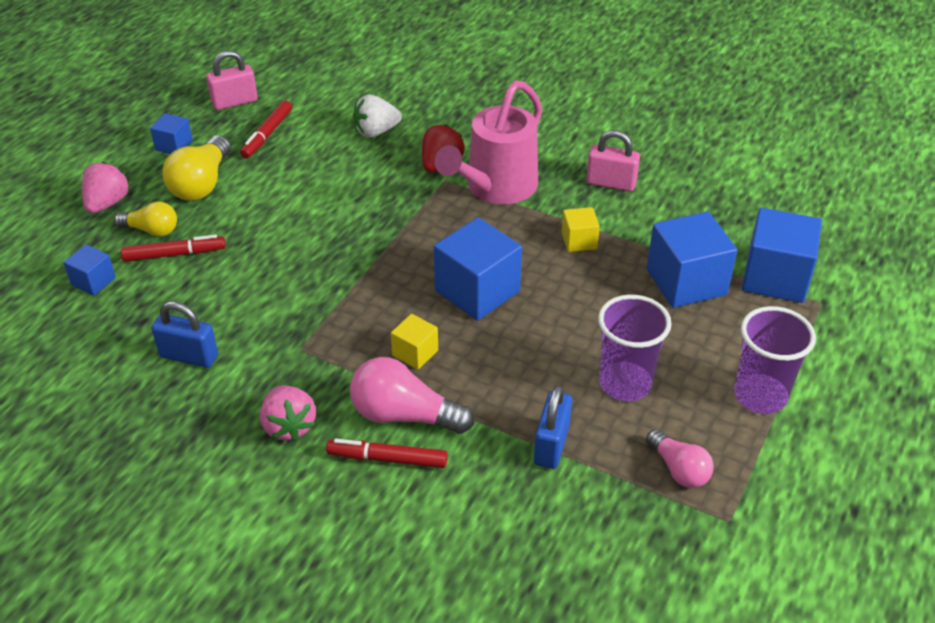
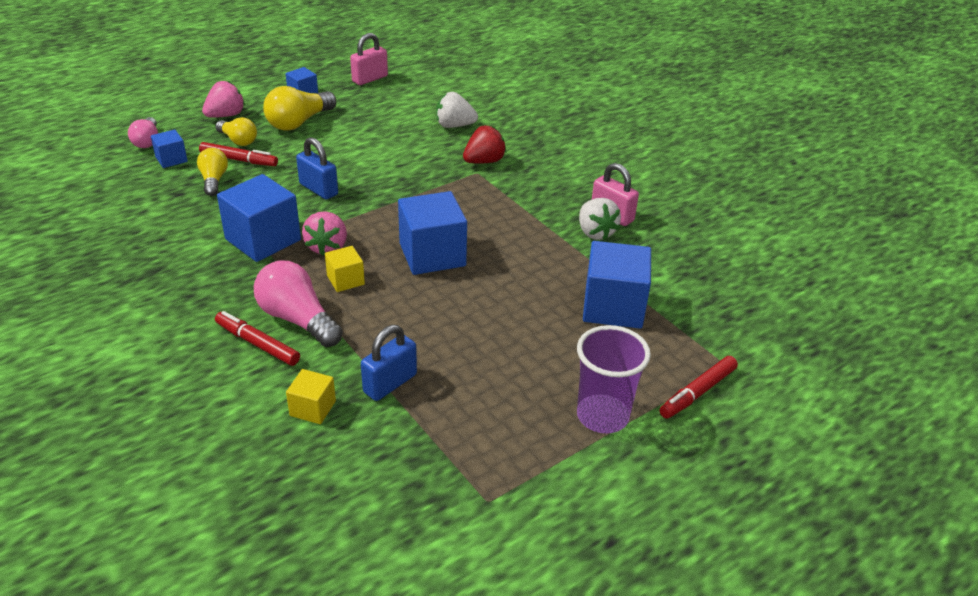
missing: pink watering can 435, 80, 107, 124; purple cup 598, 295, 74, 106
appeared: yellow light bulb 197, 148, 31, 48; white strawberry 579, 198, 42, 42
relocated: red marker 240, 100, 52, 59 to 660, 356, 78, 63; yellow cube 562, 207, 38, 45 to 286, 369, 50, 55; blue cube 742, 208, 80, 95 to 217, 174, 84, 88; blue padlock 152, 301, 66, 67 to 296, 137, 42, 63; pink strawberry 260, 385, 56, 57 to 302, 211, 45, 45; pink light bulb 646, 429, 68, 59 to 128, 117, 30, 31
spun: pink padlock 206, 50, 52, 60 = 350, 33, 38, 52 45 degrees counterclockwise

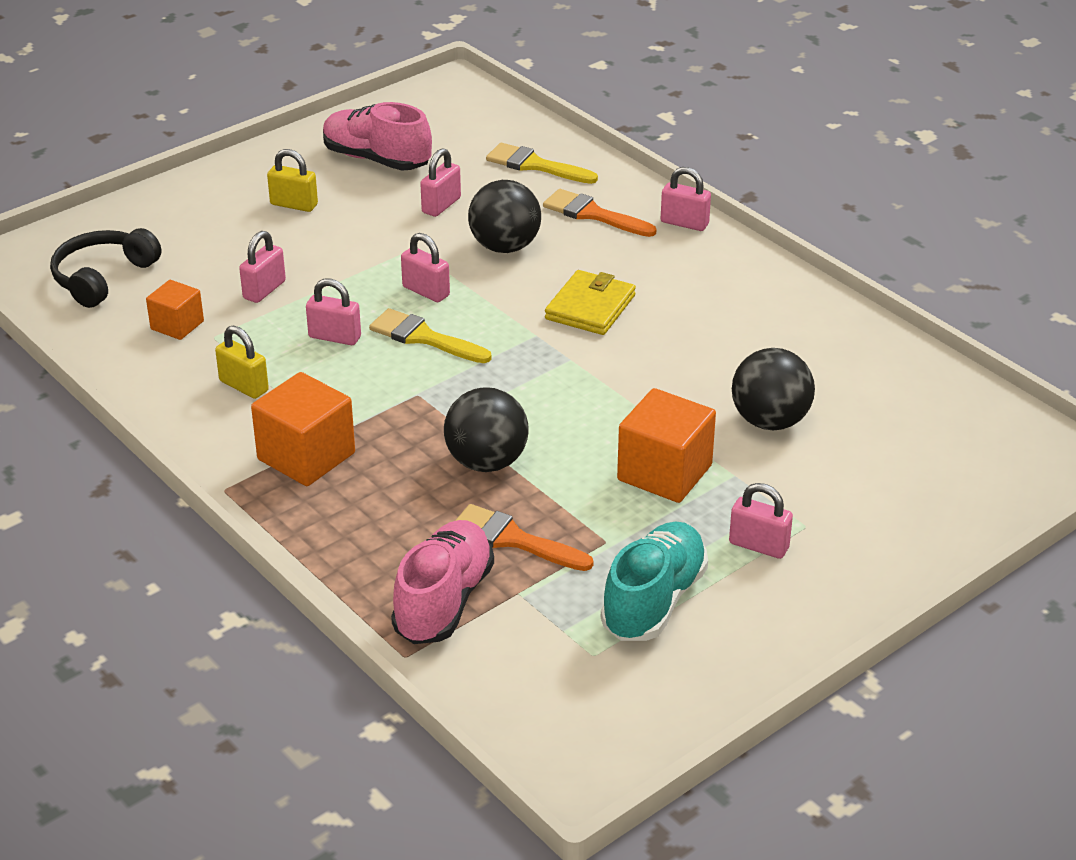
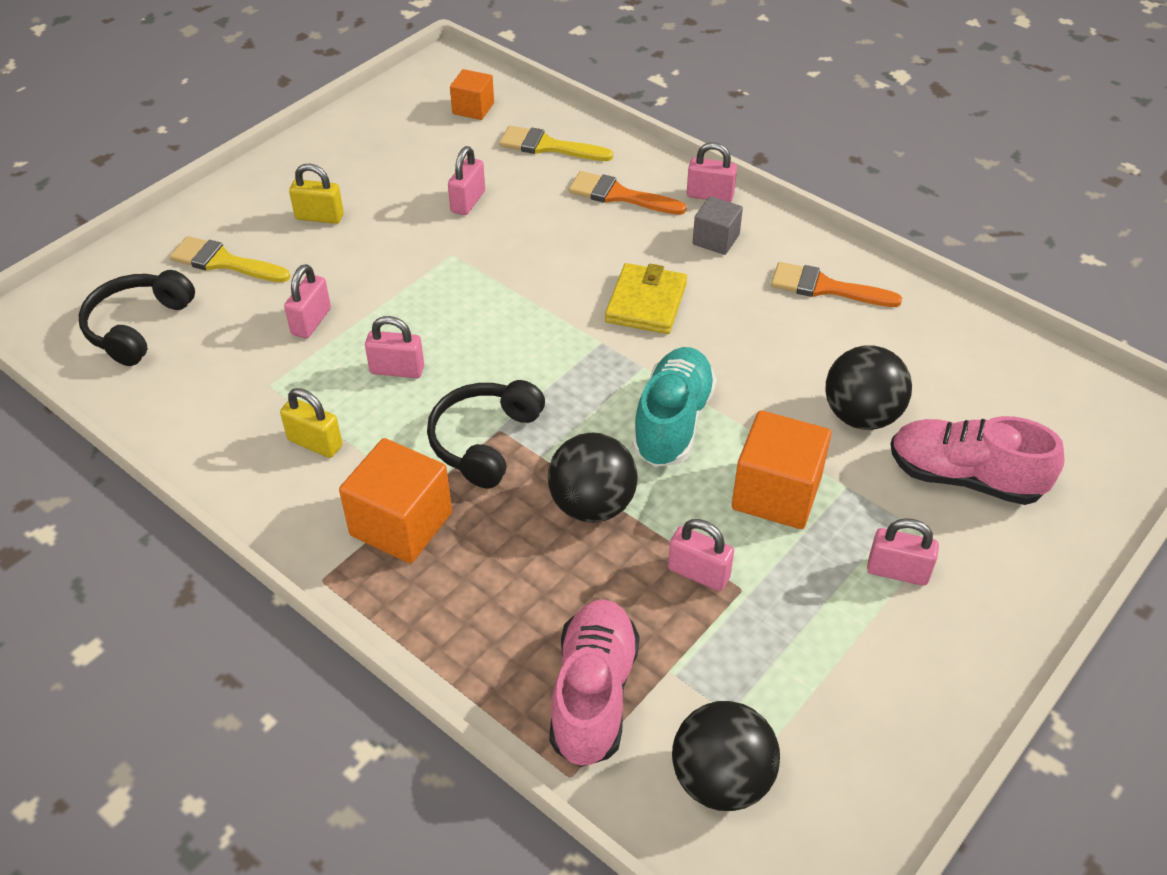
appeared: grey cube 693, 196, 50, 59; black headphones 427, 380, 118, 108
relocated: pink shoe 323, 102, 109, 68 to 890, 416, 174, 89; black ball 468, 180, 73, 73 to 672, 701, 108, 110; pink padlock 401, 233, 49, 69 to 668, 519, 66, 72; orange cube 146, 280, 58, 60 to 450, 69, 44, 51; yellow brush 369, 308, 123, 55 to 169, 236, 121, 46; orange brush 455, 504, 138, 67 to 771, 262, 131, 45; turquoise shoe 601, 522, 107, 119 to 632, 347, 85, 120

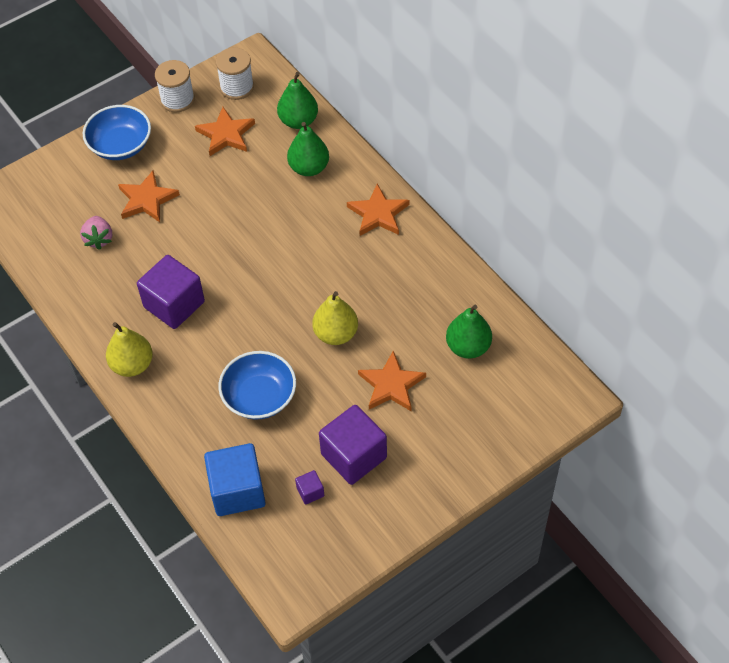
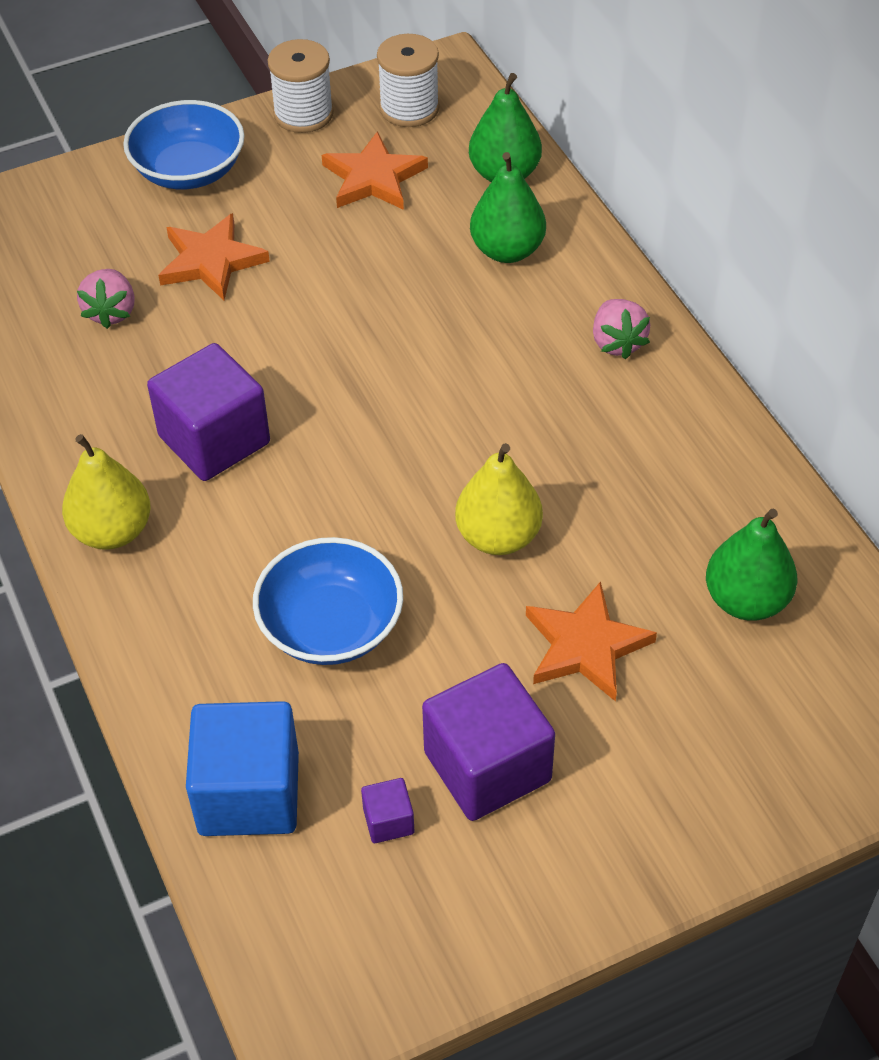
exchanged: orange star 347, 184, 62, 52 to pink strawberry 593, 299, 57, 61

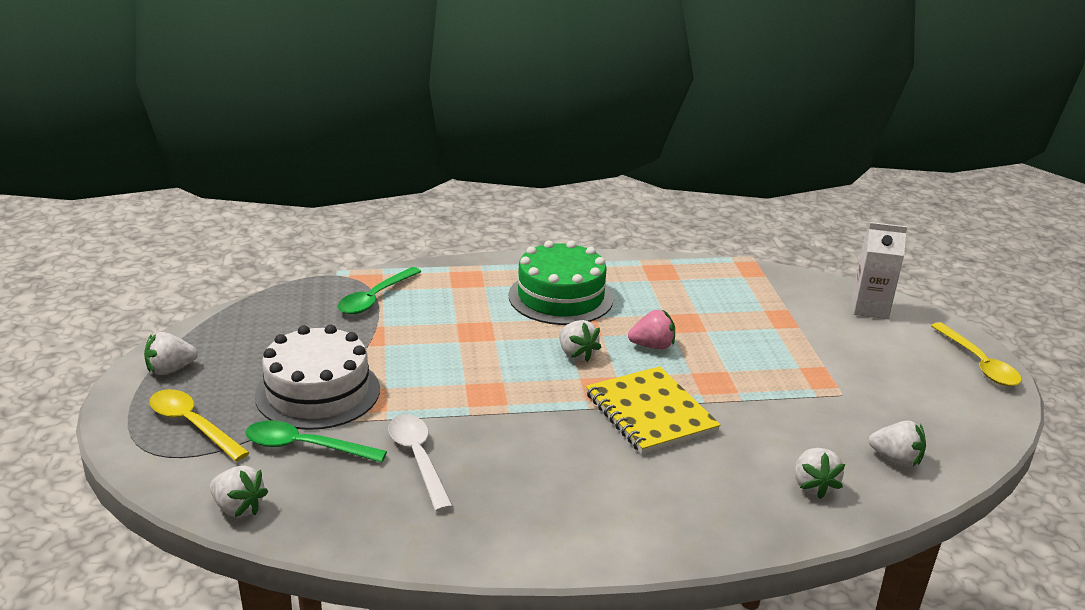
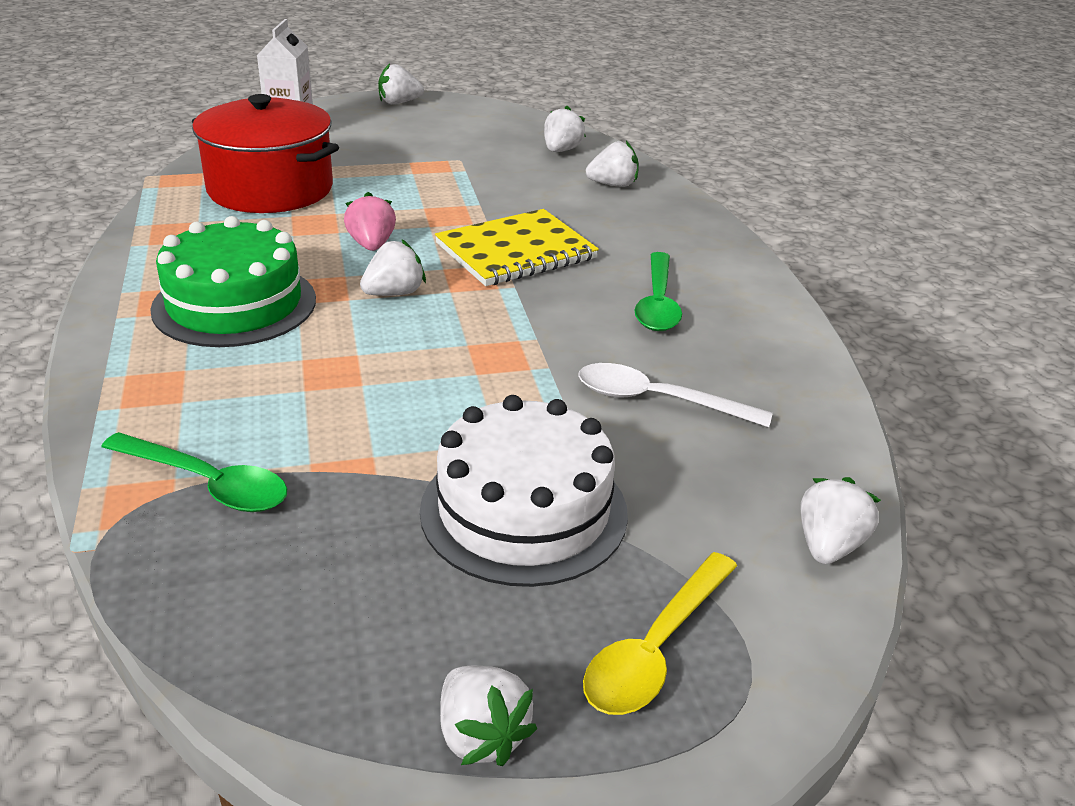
appeared: red pot 192, 94, 147, 119
relocated: green spoon 245, 420, 142, 43 to 634, 252, 48, 79
exchanged: yellow spoon 931, 322, 91, 64 to white strawberry 378, 63, 46, 41
spun: white spoon 388, 414, 65, 98 = 578, 363, 195, 65 45 degrees clockwise

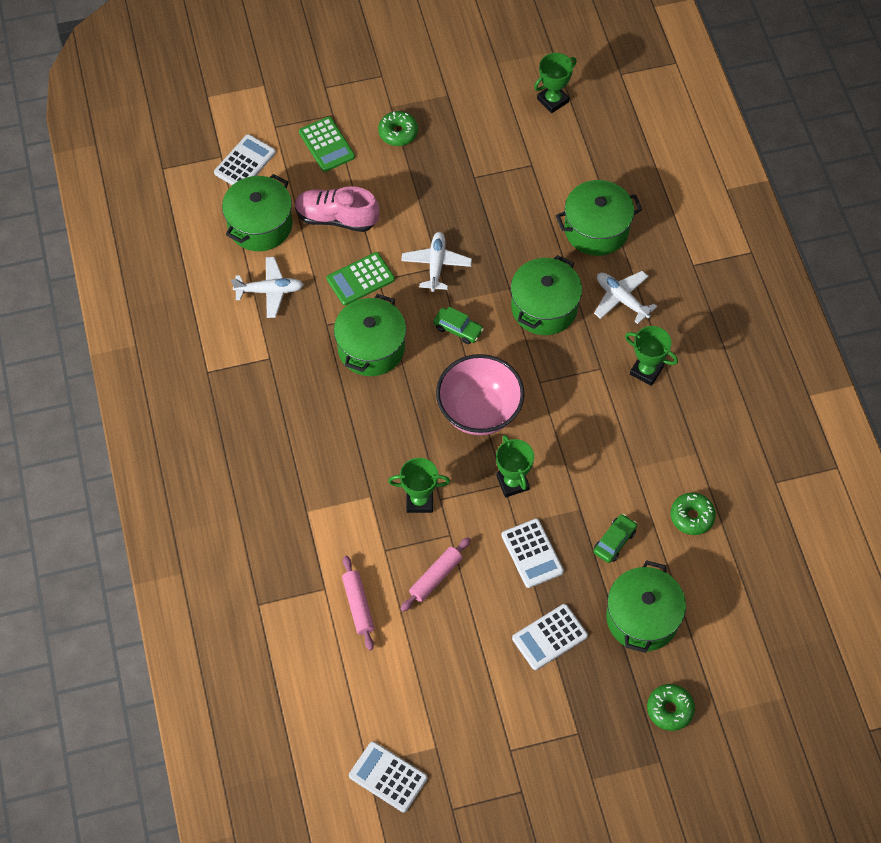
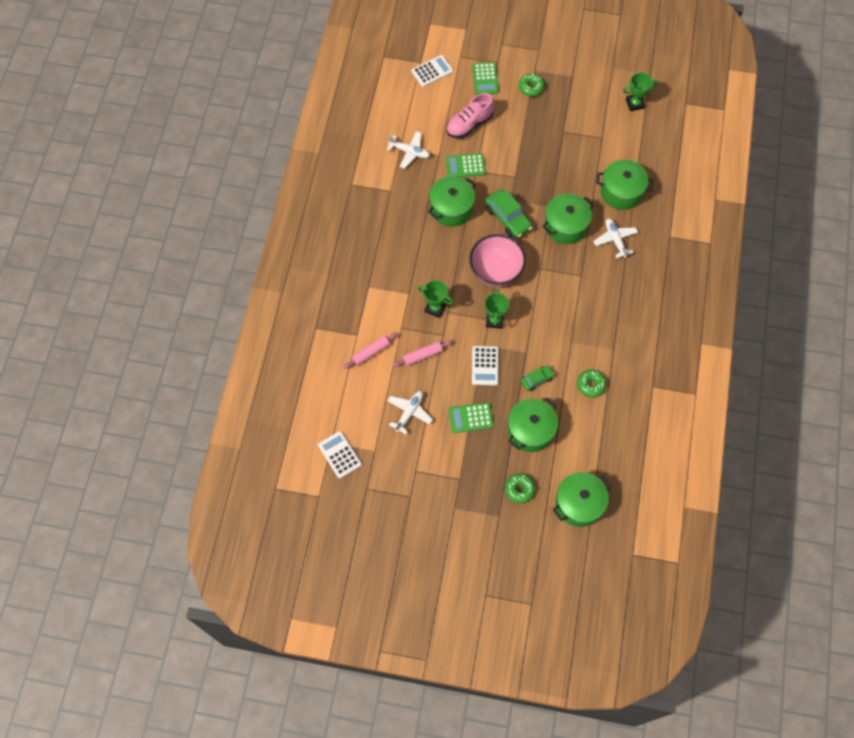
missing: green trophy 625, 326, 53, 60
relocated: green pot 222, 174, 71, 77 to 553, 472, 59, 55; white plane 401, 232, 71, 60 to 387, 391, 46, 43
colour: white calculator 512, 604, 76, 66 to green calculator 449, 402, 45, 31
spun: pink shoe 295, 186, 84, 46 = 446, 93, 48, 45 75 degrees counterclockwise; pink rolling pin 342, 556, 32, 95 = 343, 332, 55, 37 45 degrees clockwise
size: green car 433, 307, 51, 37 = 485, 189, 48, 49 x1.73

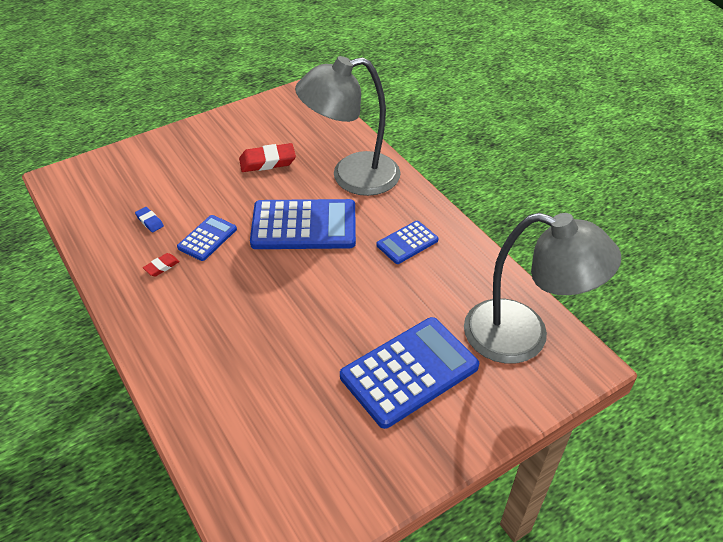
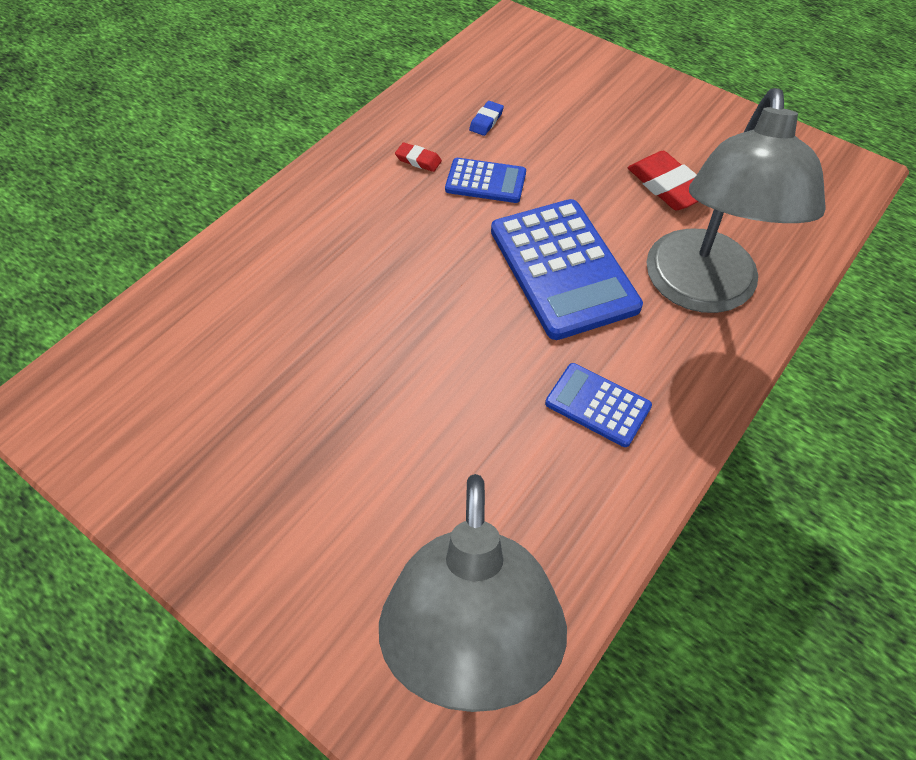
missing: blue calculator 340, 317, 139, 112
spun: grey lamp 295, 56, 106, 140 = 646, 88, 180, 225 135 degrees counterclockwise

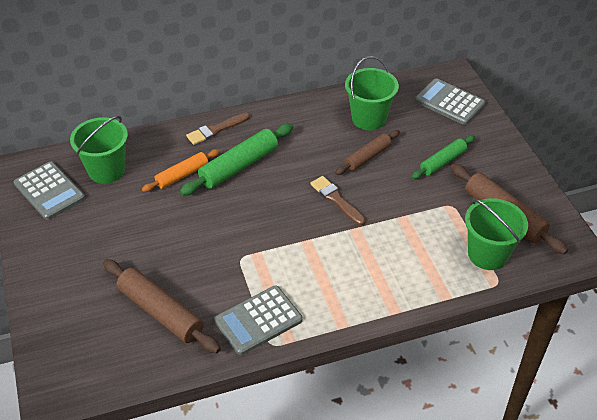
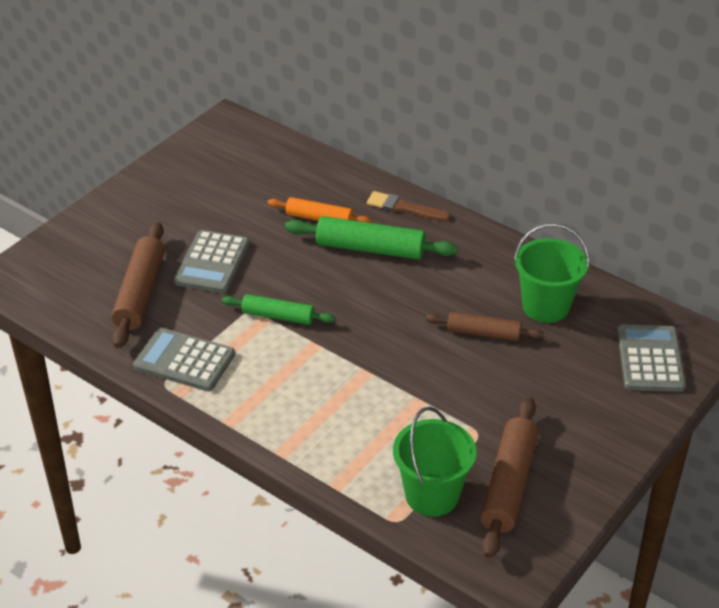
missing: green bucket 70, 116, 58, 67; brown brush 311, 176, 55, 49
relocated: green rolling pin 412, 135, 63, 44 to 222, 294, 113, 31; grey calculator 14, 161, 71, 59 to 174, 230, 76, 63

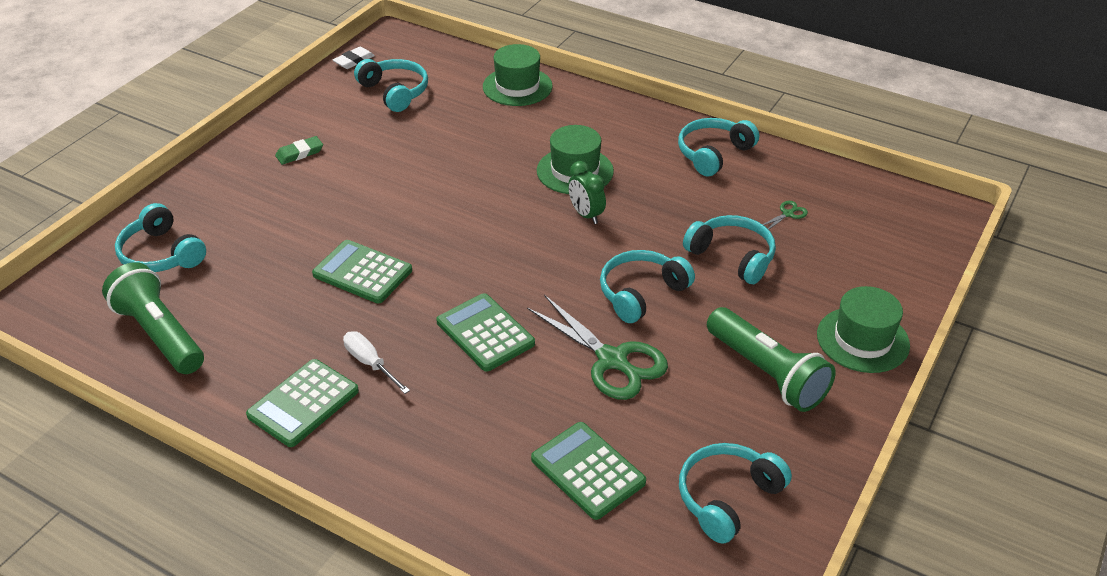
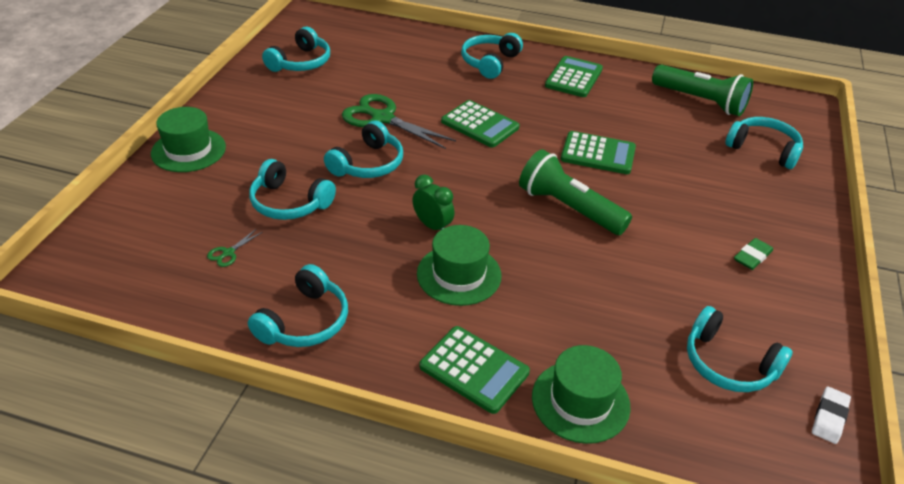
missing: white screwdriver 343, 331, 67, 63
appeared: turquoise headphones 461, 33, 62, 46
relocated: green flashlight 707, 307, 129, 105 to 519, 149, 113, 86; green calculator 531, 422, 115, 98 to 420, 326, 110, 88

